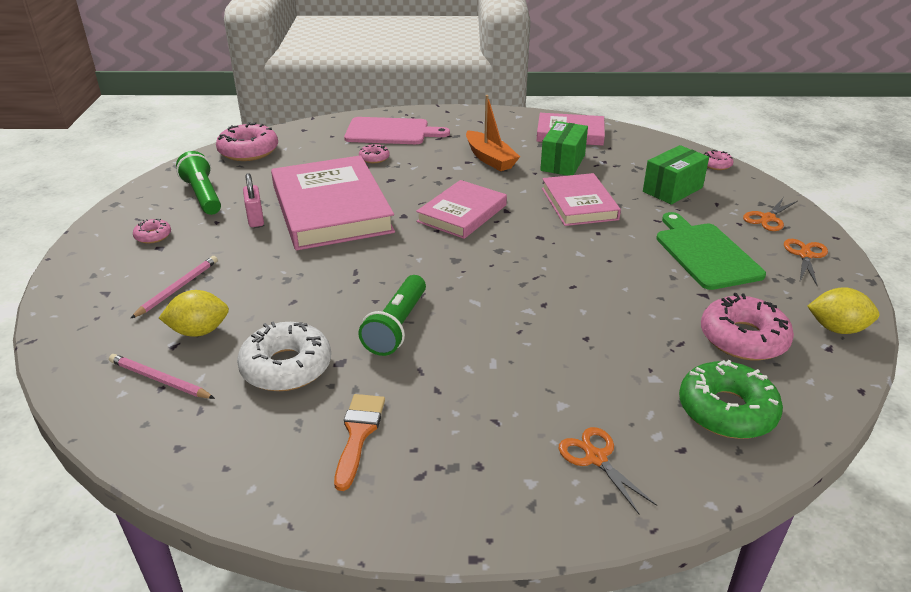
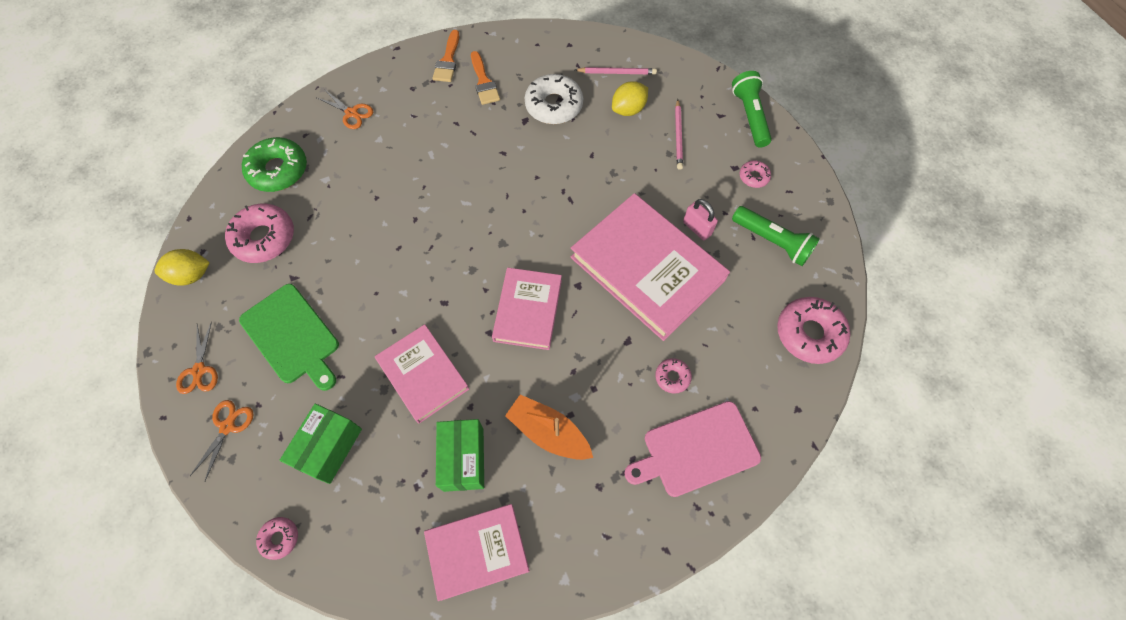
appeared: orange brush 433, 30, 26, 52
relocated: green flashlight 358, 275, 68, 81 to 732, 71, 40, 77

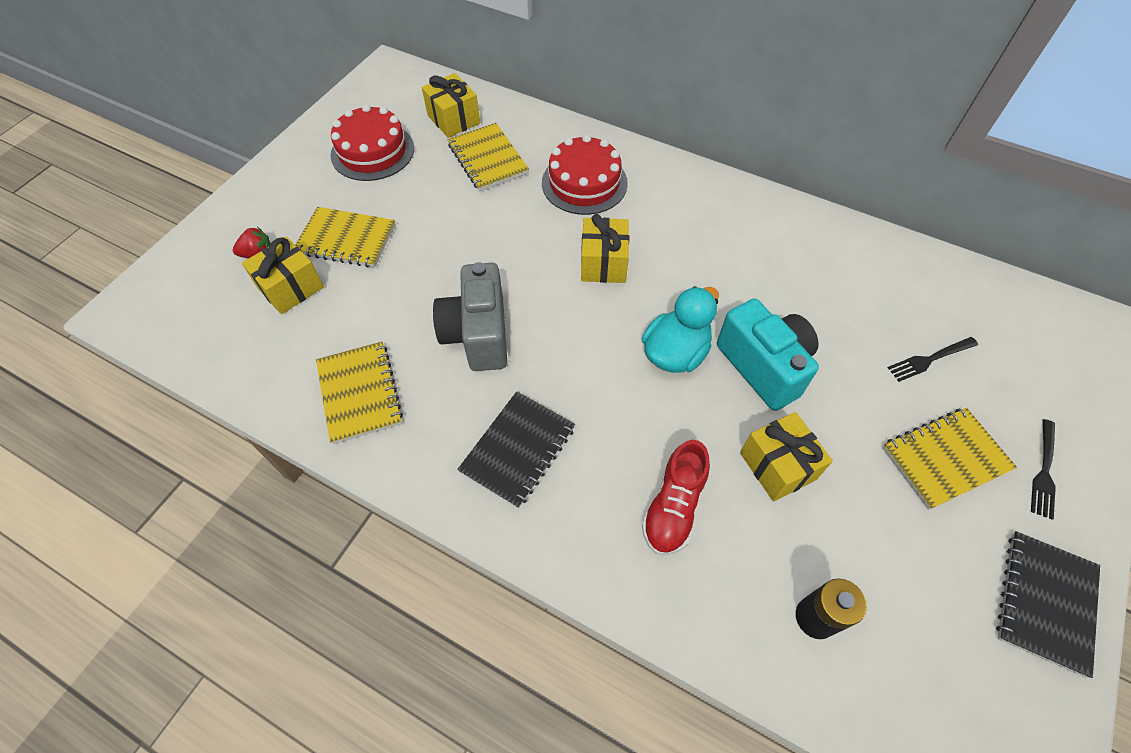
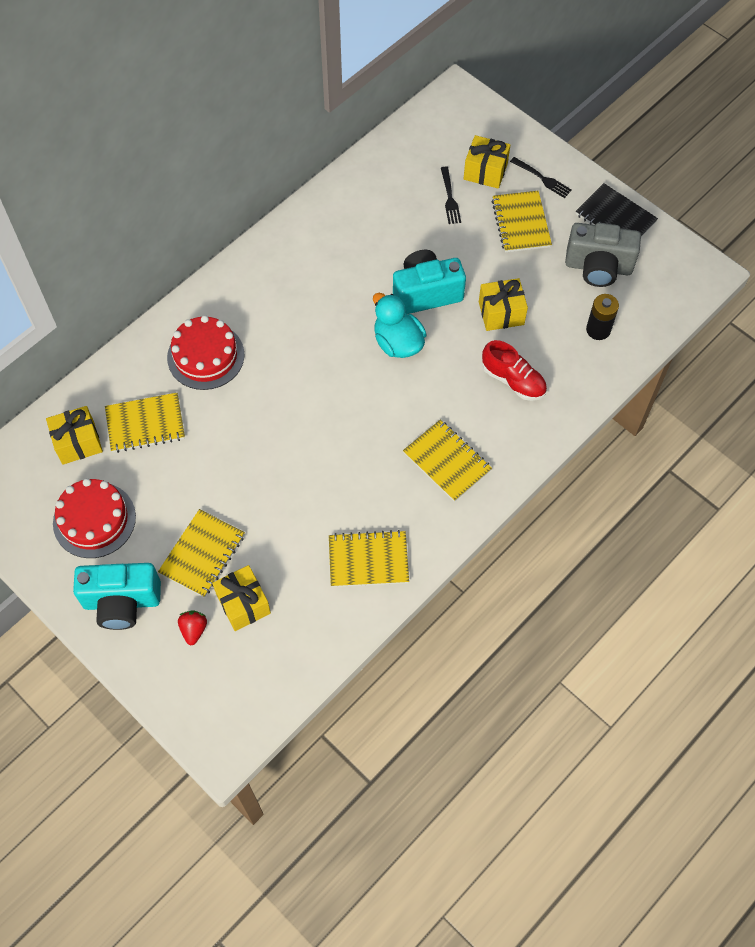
appeared: turquoise camera 73, 563, 88, 67
relocated: yellow gift 581, 214, 48, 69 to 464, 135, 46, 54; grey camera 433, 262, 74, 109 to 565, 223, 76, 64
colour: black notebook 457, 391, 118, 117 to yellow notebook 403, 420, 89, 82

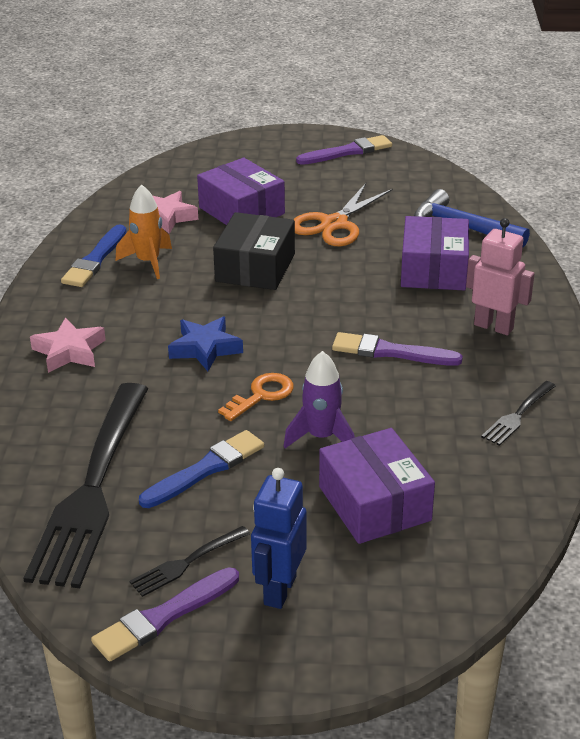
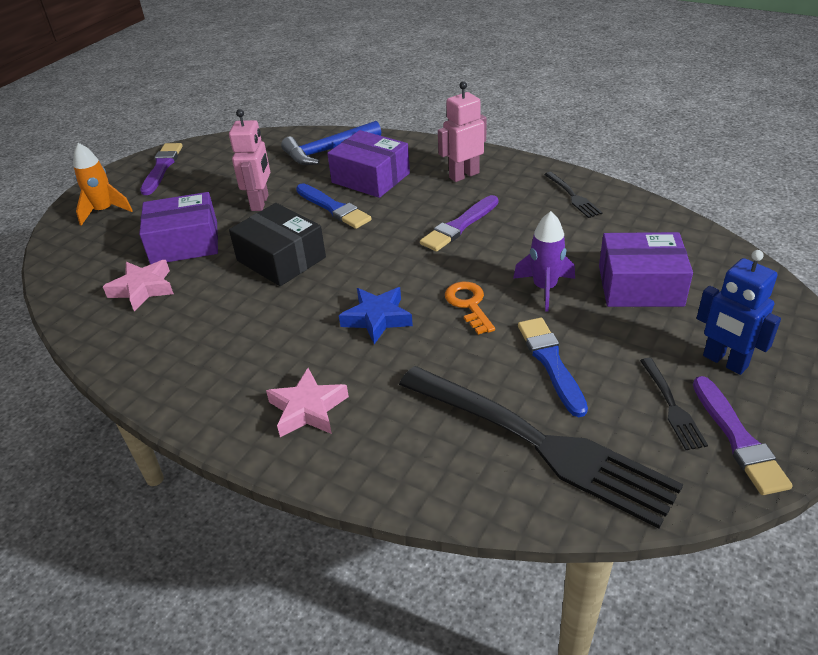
relocated: orange rocket 116, 184, 56, 95 to 73, 143, 60, 83; blue brush 61, 225, 66, 62 to 296, 183, 76, 46
exchanged: orange scissors 293, 183, 100, 63 to pink robot 229, 109, 41, 102

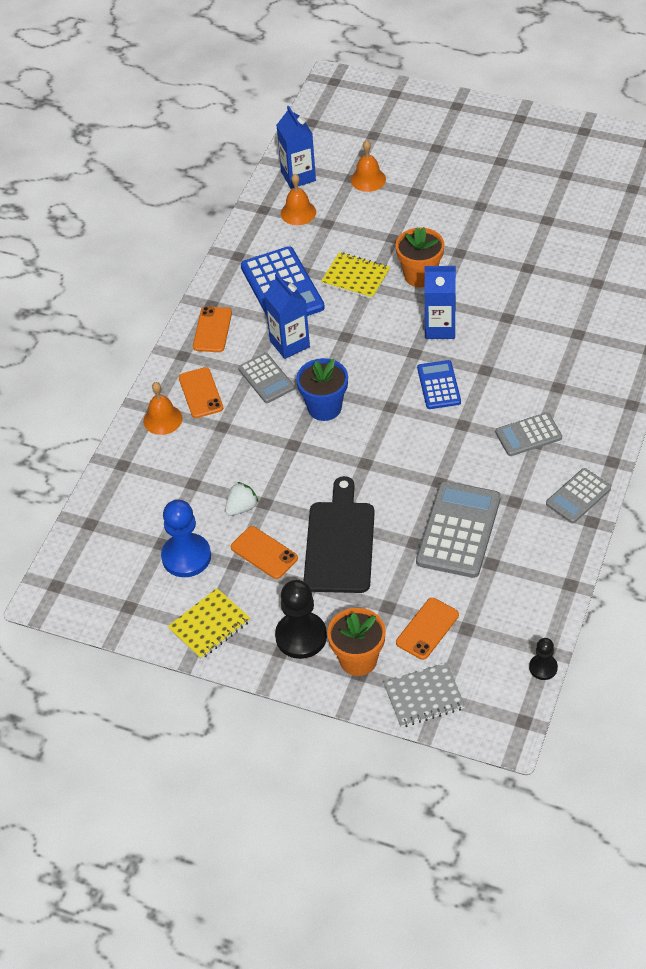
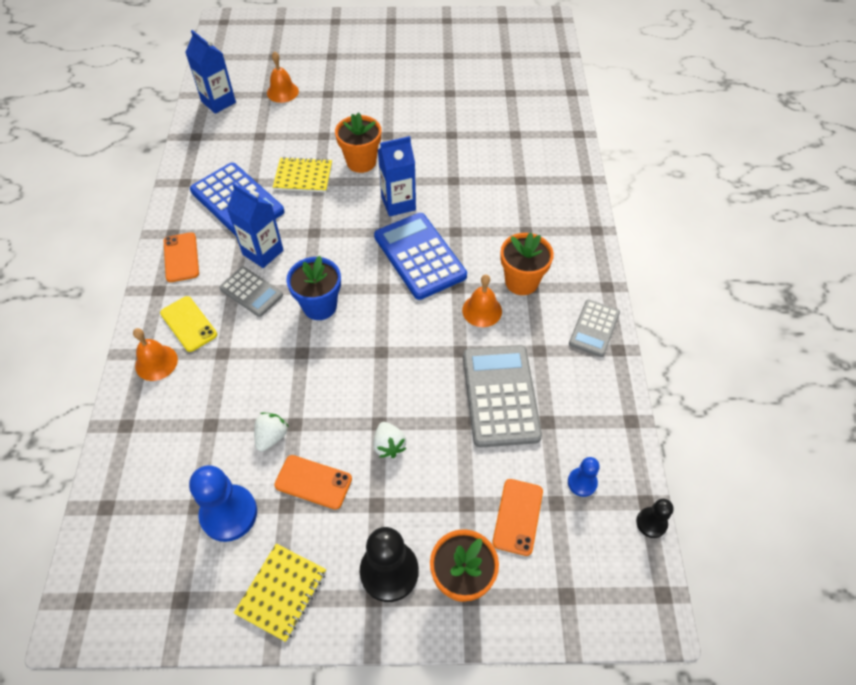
missing: grey notebook 383, 662, 82, 65
appeared: blue pawn 568, 457, 32, 40
relocated: orange bell 281, 174, 35, 51 to 462, 274, 40, 53
exchanged: grey calculator 495, 412, 67, 44 to orange flower pot 500, 233, 54, 62; black cutting board 304, 476, 71, 117 to white strawberry 373, 422, 33, 36
colour: orange phone 179, 367, 44, 51 to yellow phone 160, 296, 57, 56
size: blue calculator 417, 360, 44, 49 = 374, 213, 93, 87 x1.71

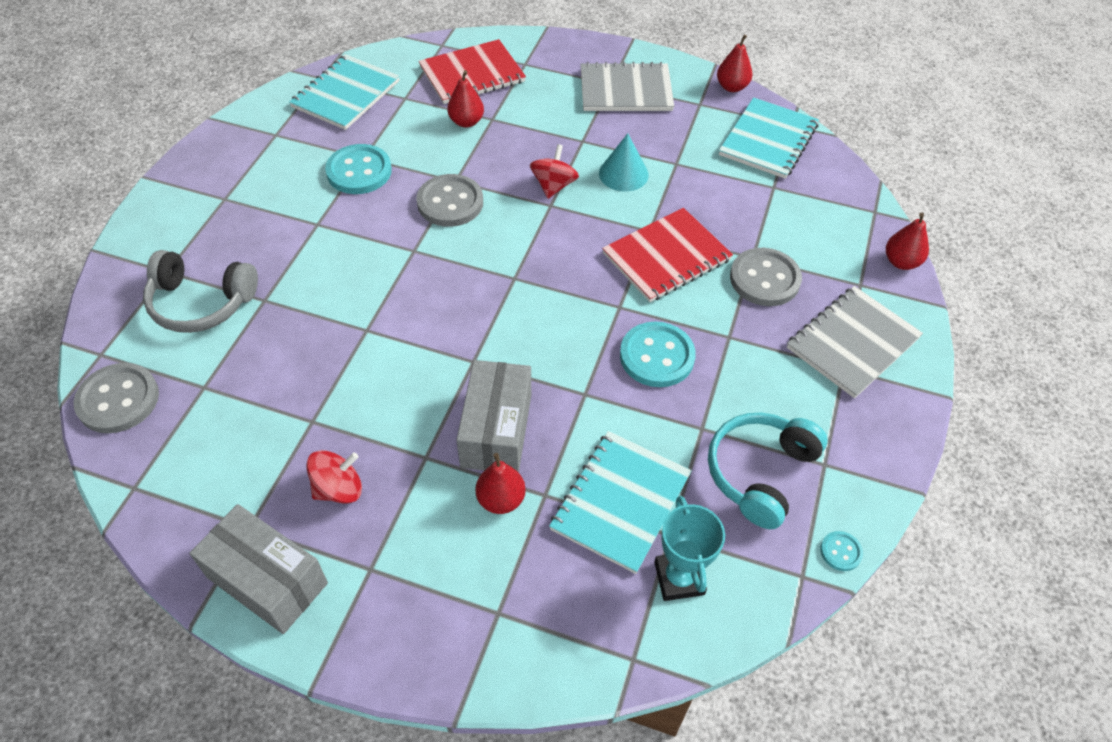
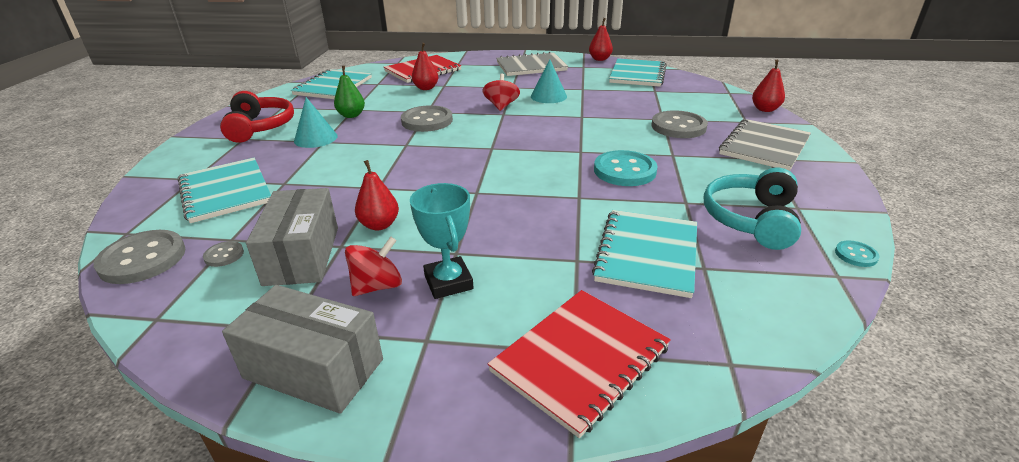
appeared: red headphones 220, 91, 74, 52; turquoise cone 294, 97, 44, 51; grey button 203, 241, 41, 26
relocated: red notebook 602, 208, 131, 94 to 488, 290, 183, 148; grey box 456, 360, 75, 113 to 246, 188, 92, 98; red pear 475, 453, 51, 61 to 355, 160, 44, 70; turquoise trophy 654, 496, 71, 105 to 410, 183, 63, 116
exchanged: turquoise button 325, 144, 67, 50 to green pear 334, 66, 31, 52; grey headphones 143, 250, 115, 83 to turquoise notebook 178, 158, 93, 65

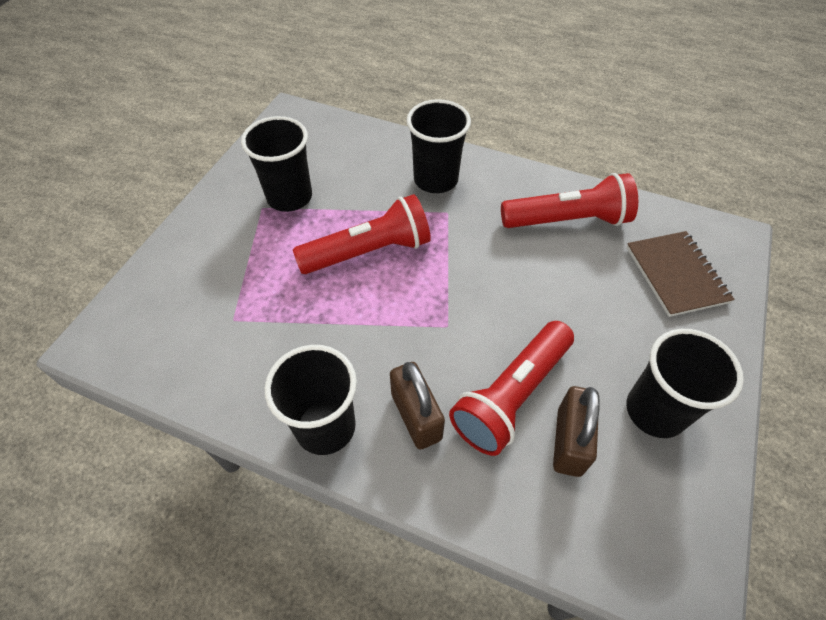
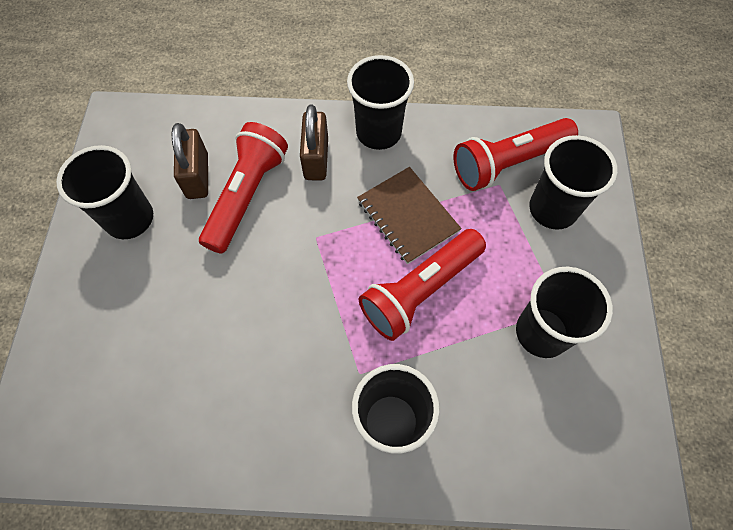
appeared: black cup 529, 135, 89, 95
relocated: red flashlight 501, 173, 137, 55 to 453, 118, 125, 73; brown notebook 626, 231, 109, 86 to 357, 167, 105, 97
spun: brown padlock 390, 362, 55, 87 = 300, 104, 28, 76 45 degrees clockwise

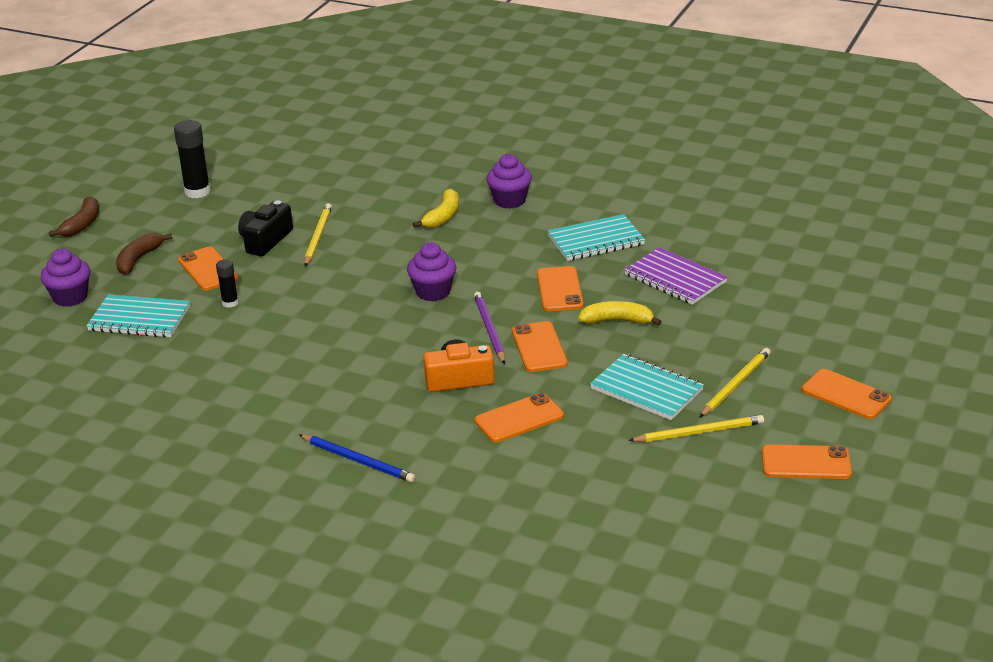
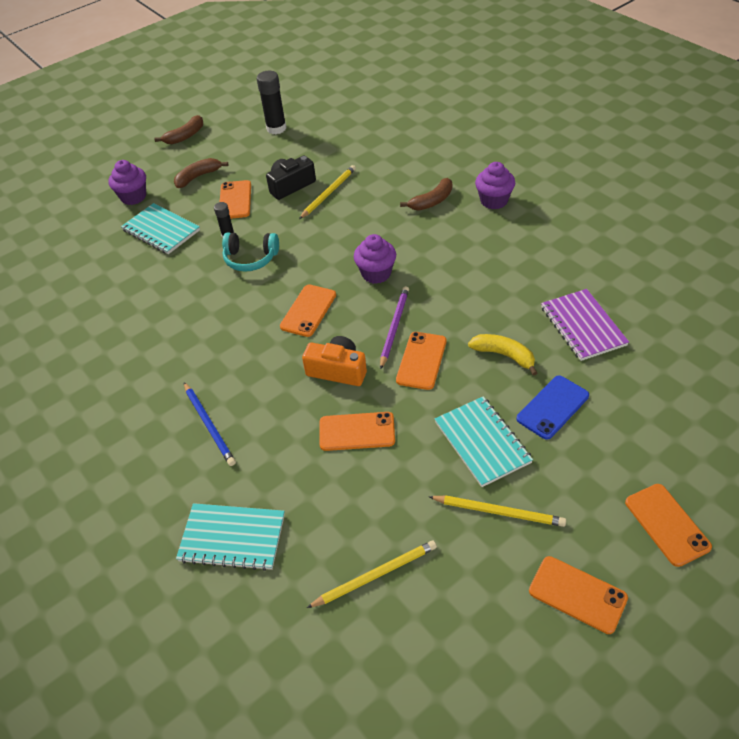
appeared: turquoise headphones 222, 232, 57, 40; blue phone 516, 375, 73, 65
relocated: turquoise notebook 548, 214, 97, 47 to 176, 503, 109, 68; orange phone 537, 266, 47, 45 to 280, 285, 56, 52; yellow pencil 699, 348, 71, 69 to 307, 540, 130, 68
colour: yellow banana 413, 189, 46, 39 to brown banana 400, 178, 52, 32

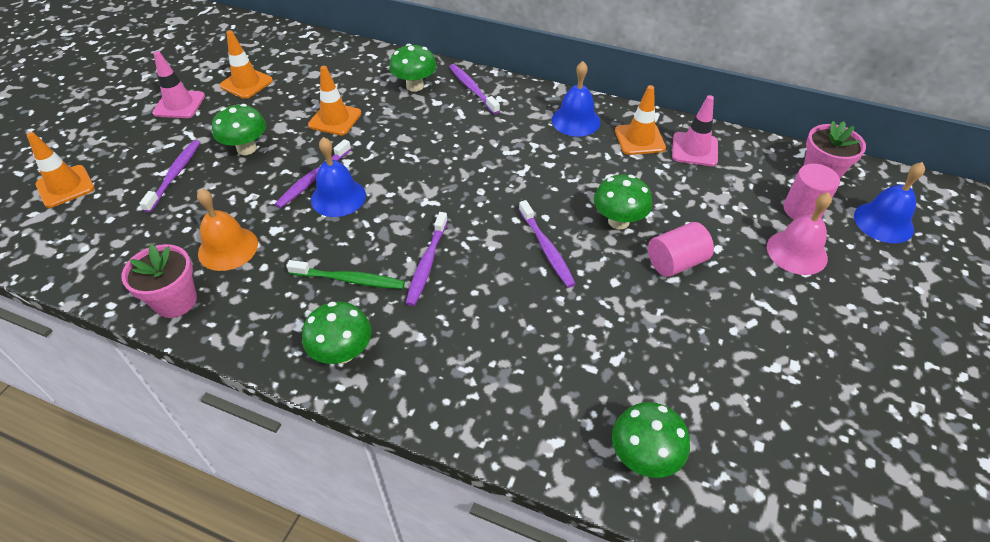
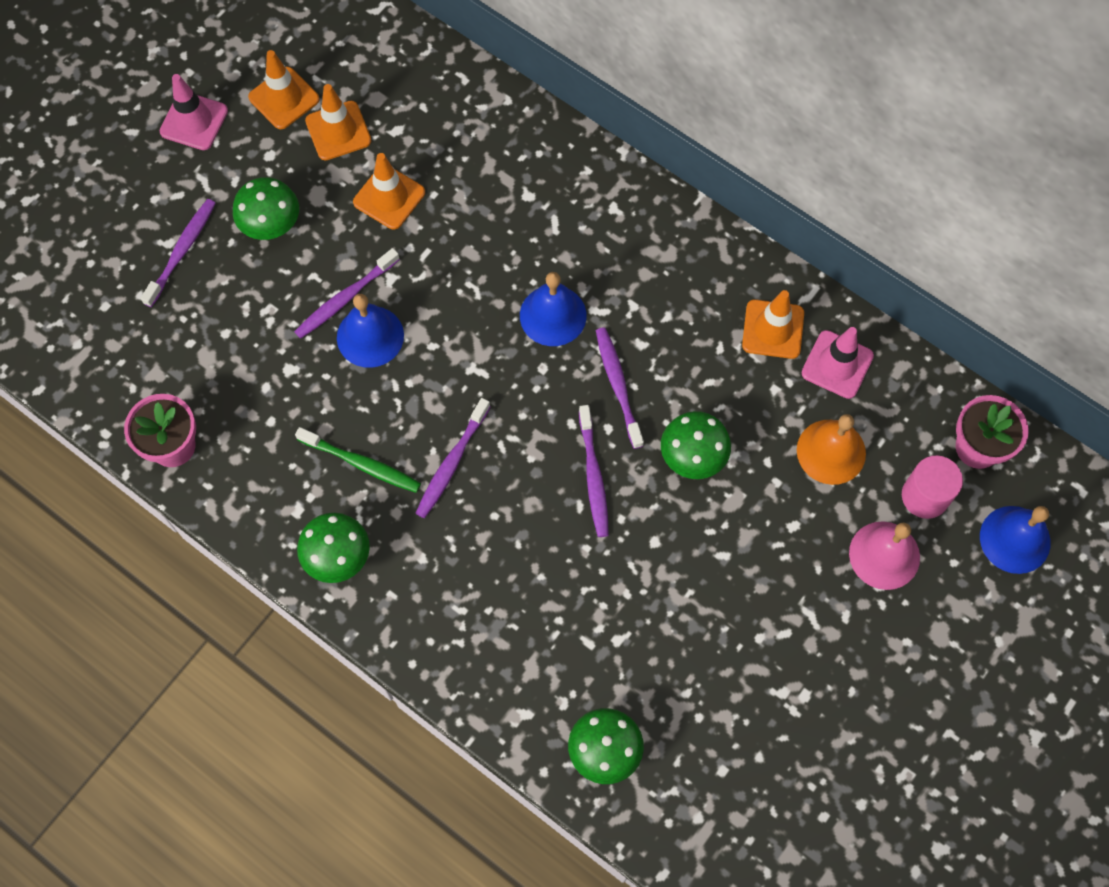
missing: green mushroom 389, 44, 48, 48; pink cylinder 648, 222, 66, 55
relocated: blue bell 552, 61, 49, 76 to 520, 272, 67, 74; purple toothbrush 449, 64, 51, 50 to 596, 327, 48, 122; orange traffic cone 27, 132, 68, 76 to 305, 84, 66, 77; orange bell 197, 188, 61, 83 to 797, 414, 69, 71

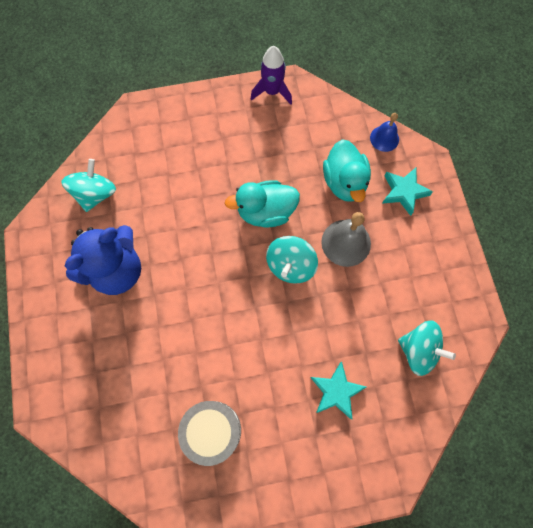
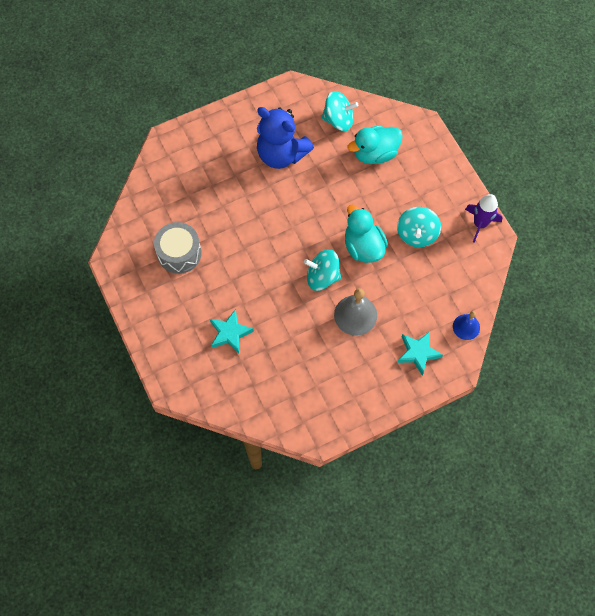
relocated: turquoise duck 323, 140, 48, 62 to 347, 125, 56, 39; turquoise spinning top 398, 320, 58, 56 to 397, 207, 44, 40

